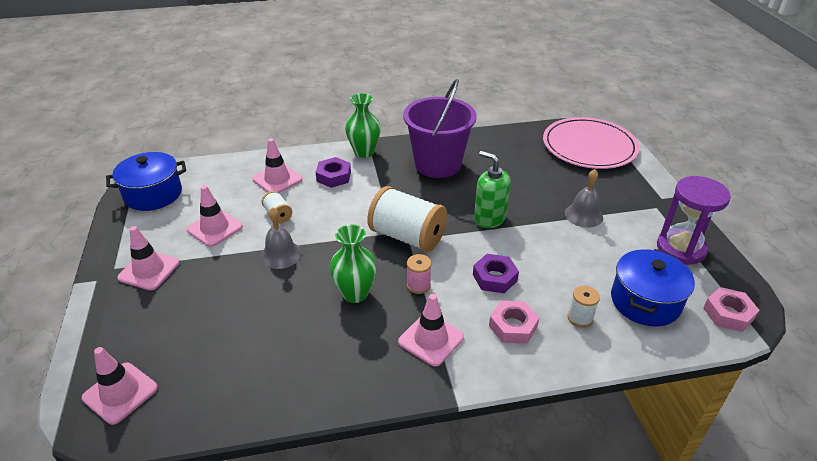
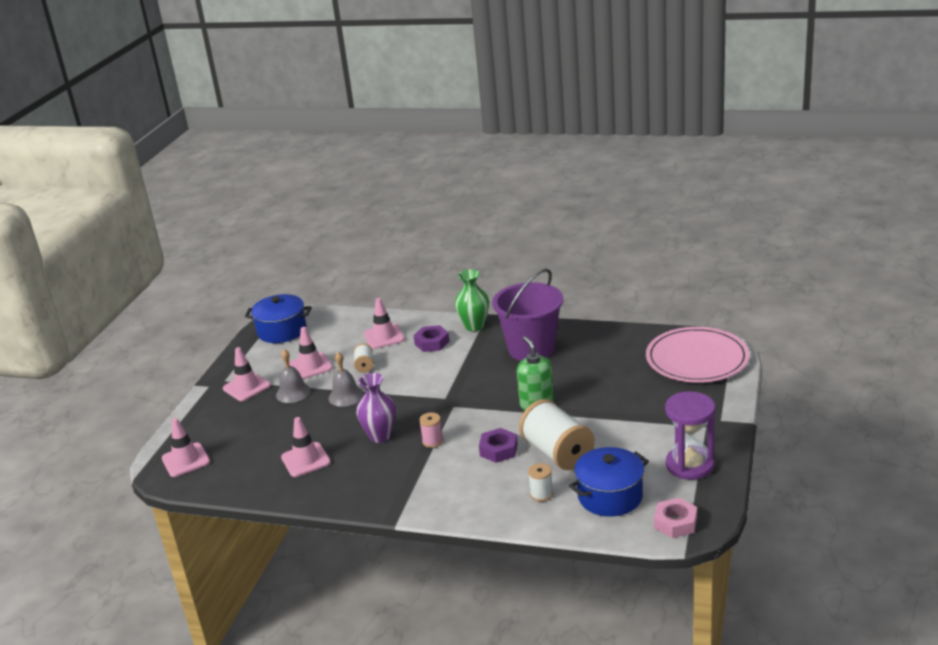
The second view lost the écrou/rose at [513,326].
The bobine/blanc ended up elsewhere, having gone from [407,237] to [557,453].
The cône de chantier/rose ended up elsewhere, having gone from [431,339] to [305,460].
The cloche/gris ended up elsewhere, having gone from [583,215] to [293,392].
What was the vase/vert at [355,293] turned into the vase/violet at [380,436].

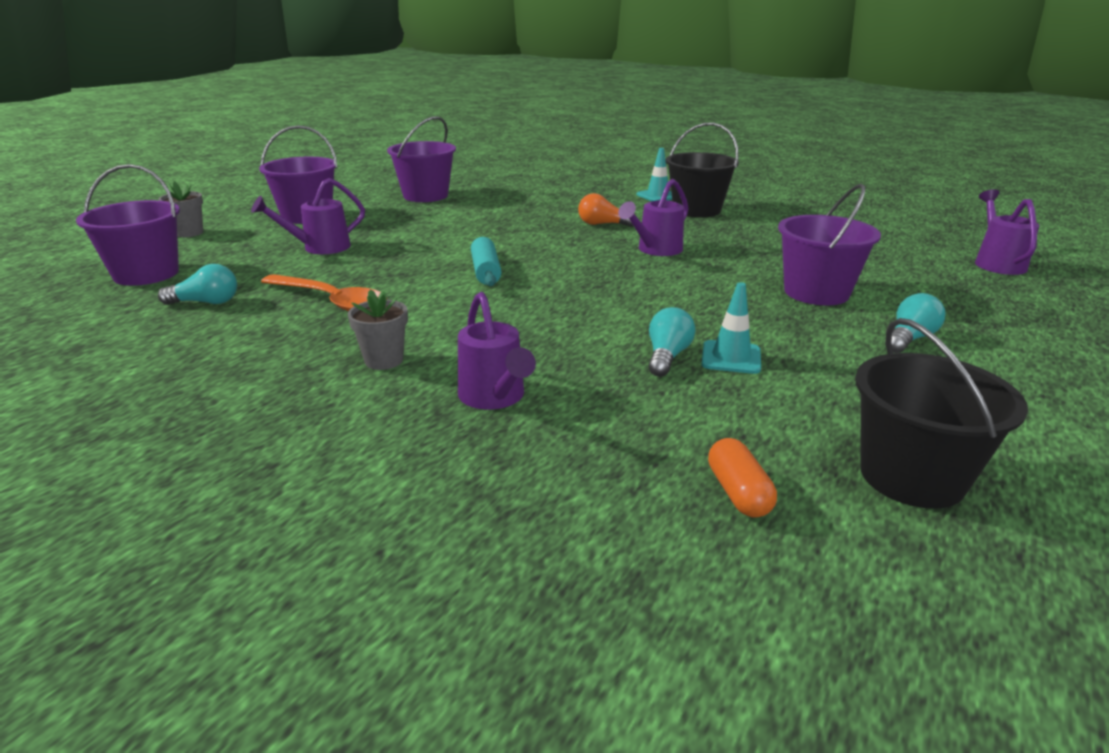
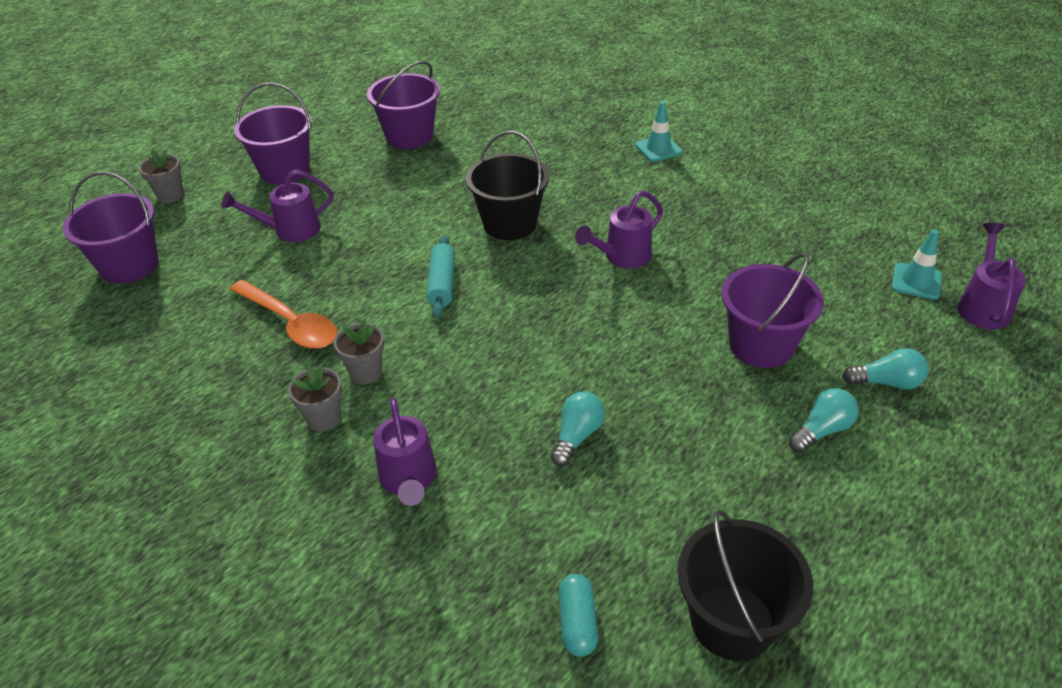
The second view lost the ampoule/orange at [602,224].
The second view gained the pot de fleurs/gris at [366,372].
The ampoule/turquoise ended up elsewhere, having gone from [206,302] to [886,382].
The seau/noir ended up elsewhere, having gone from [696,210] to [510,223].
The cône de chantier/turquoise ended up elsewhere, having gone from [731,357] to [916,281].
What was the gélule/orange at [738,493] turned into the gélule/turquoise at [577,622].

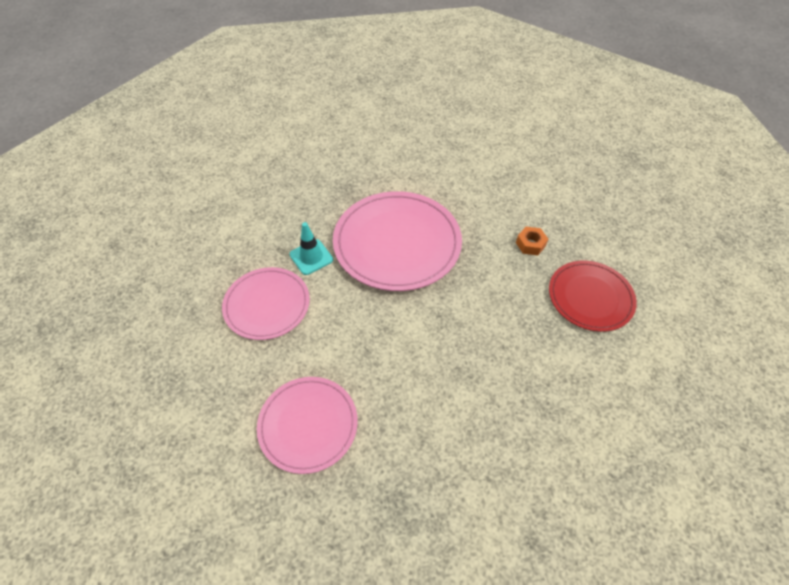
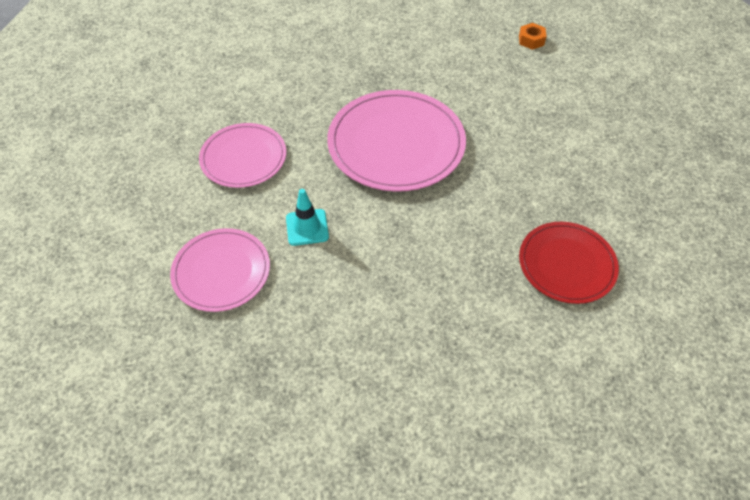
The cône de chantier/turquoise ended up elsewhere, having gone from [311,257] to [307,227].
The écrou/orange ended up elsewhere, having gone from [530,244] to [531,40].

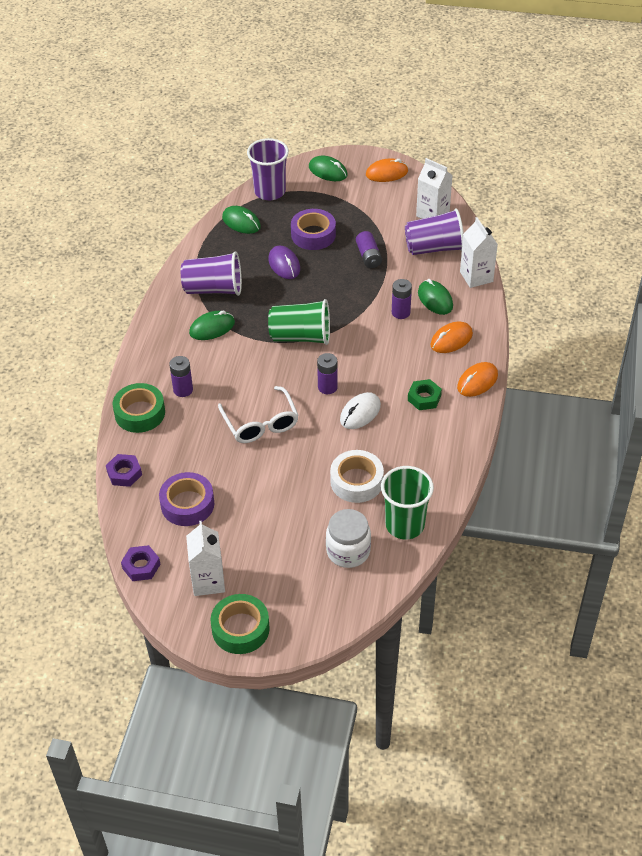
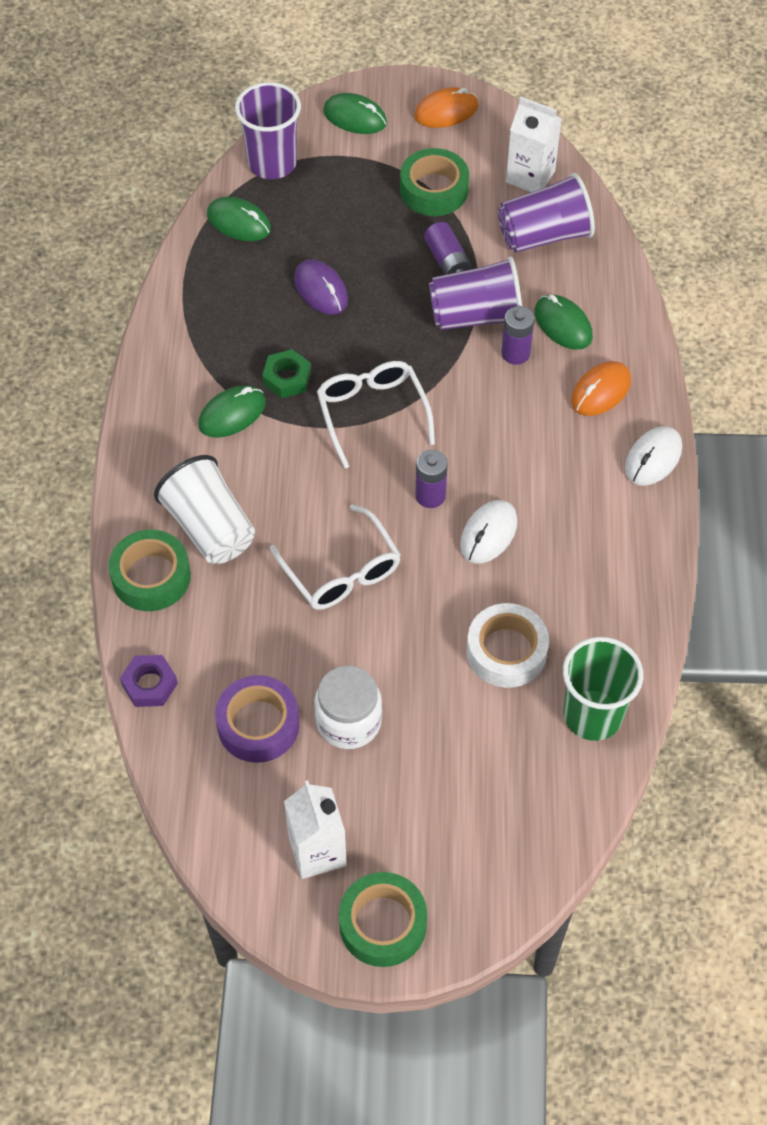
The second view lost the écrou/violet at [141,566].
The second view lost the ruban adhésif/violet at [313,235].
The second view lost the brique de lait/blanc at [476,277].
The second view gained the ruban adhésif/vert at [434,190].
The gobelet/violet ended up elsewhere, having gone from [213,289] to [475,315].
The bocal/blanc ended up elsewhere, having gone from [348,551] to [348,721].
The écrou/vert ended up elsewhere, having gone from [424,398] to [287,378].
Where the pile/violet stood at [183,390], the gobelet/blanc came to stand at [210,528].
Where the gobelet/vert stood at [301,336], the lunettes/blanc came to stand at [372,413].
What was the souris/orange at [477,381] turned into the souris/blanc at [653,458].

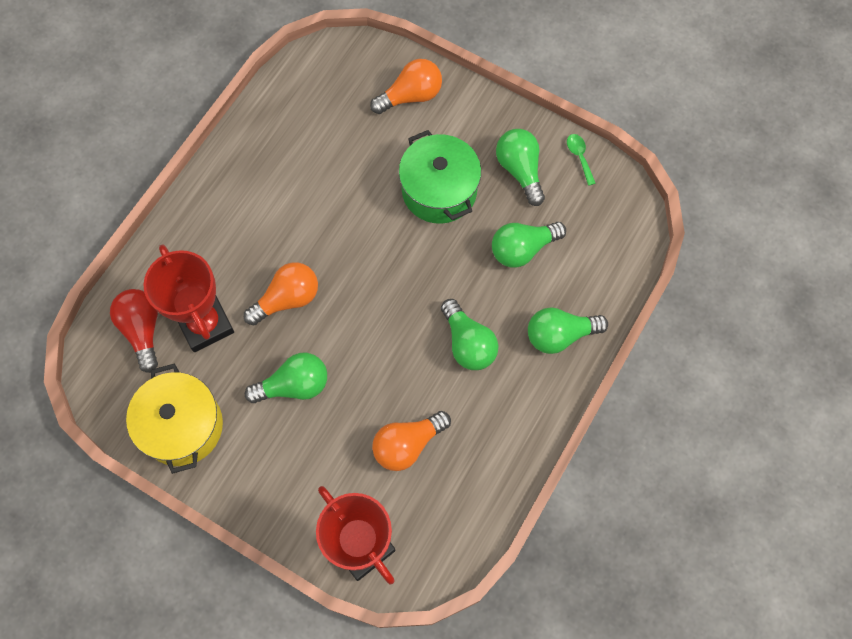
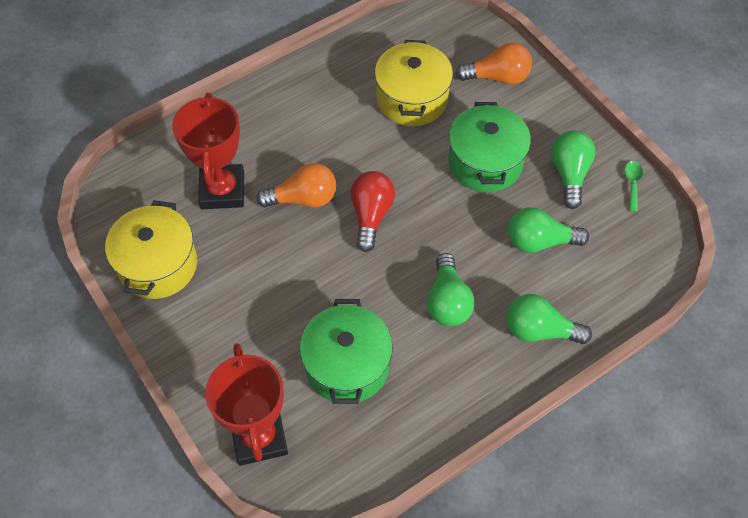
The second view lost the ampoule/vert at [294,385].
The second view gained the marmite/jaune at [412,99].
The ampoule/rouge ended up elsewhere, having gone from [142,330] to [371,215].
Where the ampoule/orange stood at [407,444], the marmite/vert came to stand at [347,365].

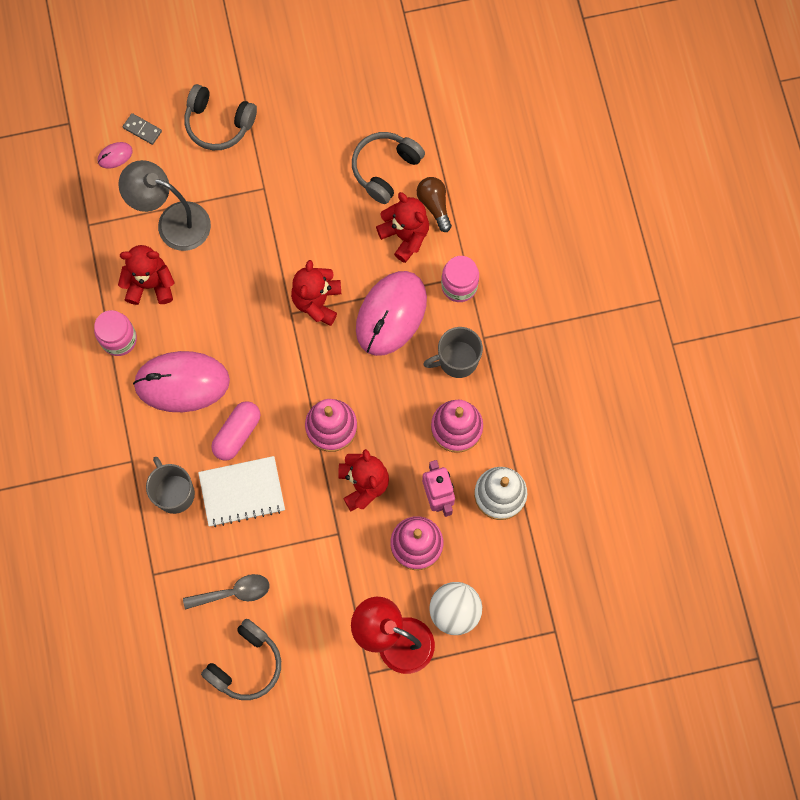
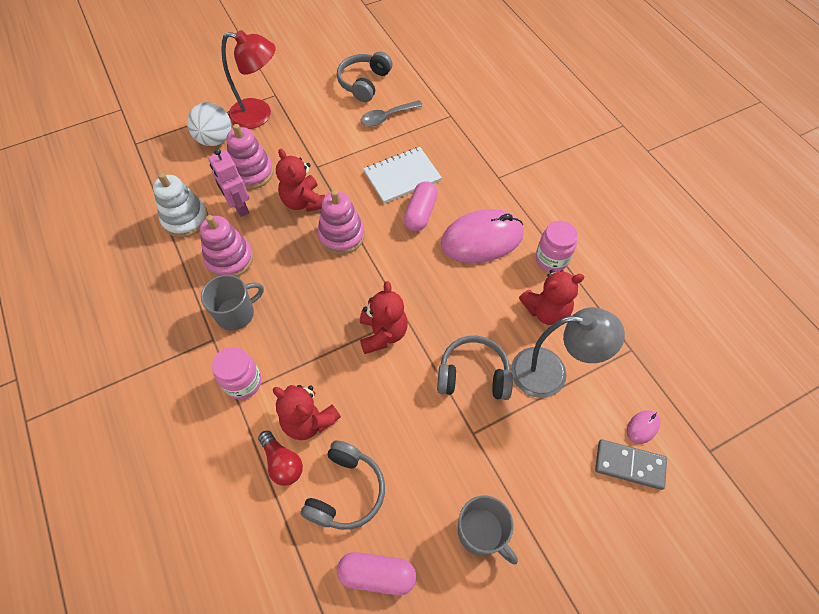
The second view lost the souris/rose at [391,314].
The second view gained the gélule/rose at [377,574].
The tasse/gris ended up elsewhere, having gone from [174,493] to [481,532].
The casque audio/gris ended up elsewhere, having gone from [218,123] to [473,375].
What was the ampoule/marron at [434,205] turned into the ampoule/rouge at [282,463].
The size of the domino/gris at [142,129] changed by a factor of 1.62.

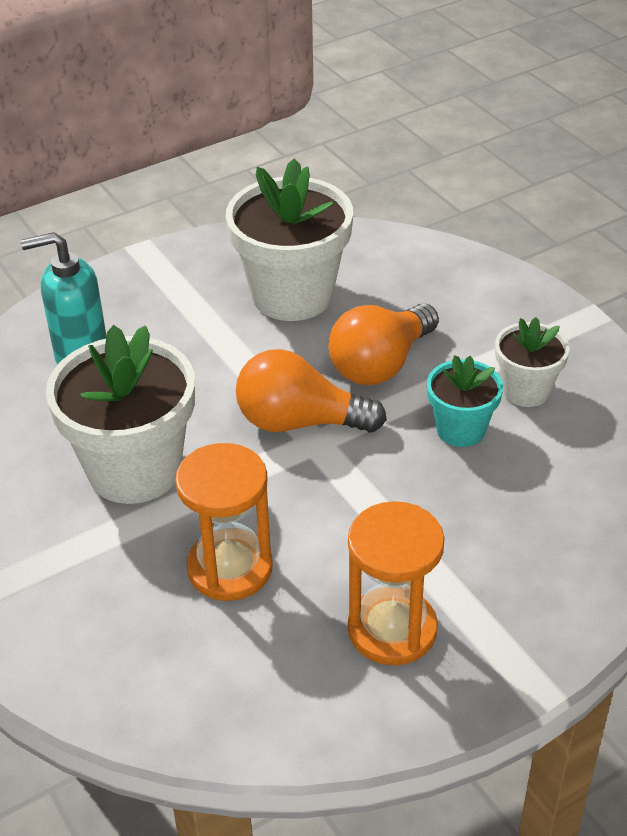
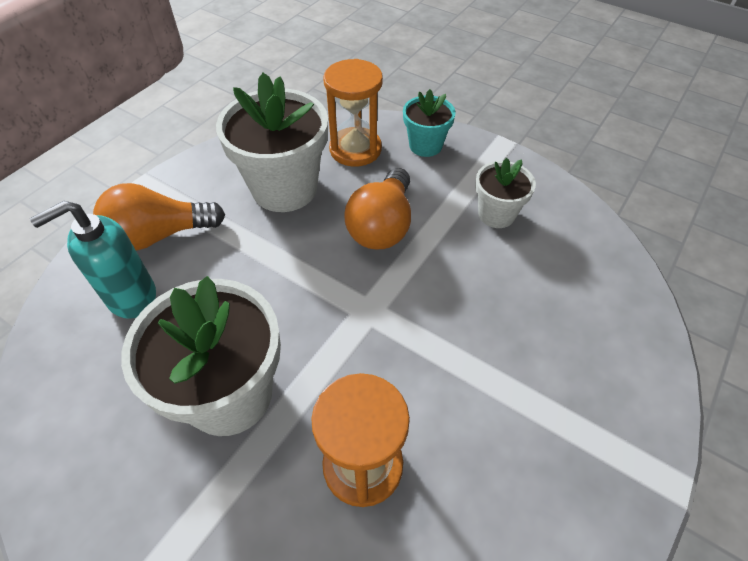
The ampoule/orange ended up elsewhere, having gone from [300,422] to [160,235].
The sablier/orange ended up elsewhere, having gone from [392,629] to [355,149].
The pot de fleurs/turquoise ended up elsewhere, having gone from [461,429] to [425,145].

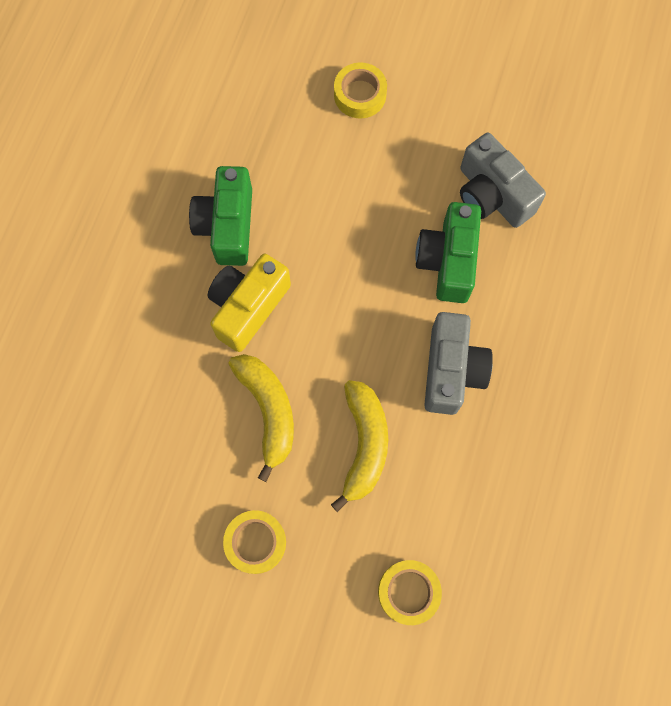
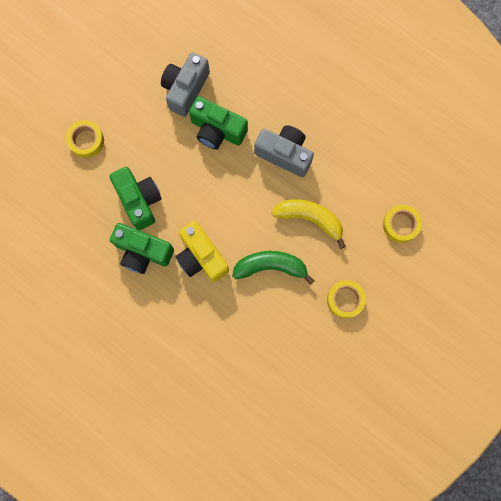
The second view gained the appareil photo/vert at [139,201].
What was the banane/jaune at [268,411] turned into the banane/vert at [270,267].
The appareil photo/gris at [492,195] ended up facing another way, 135 degrees clockwise from before.

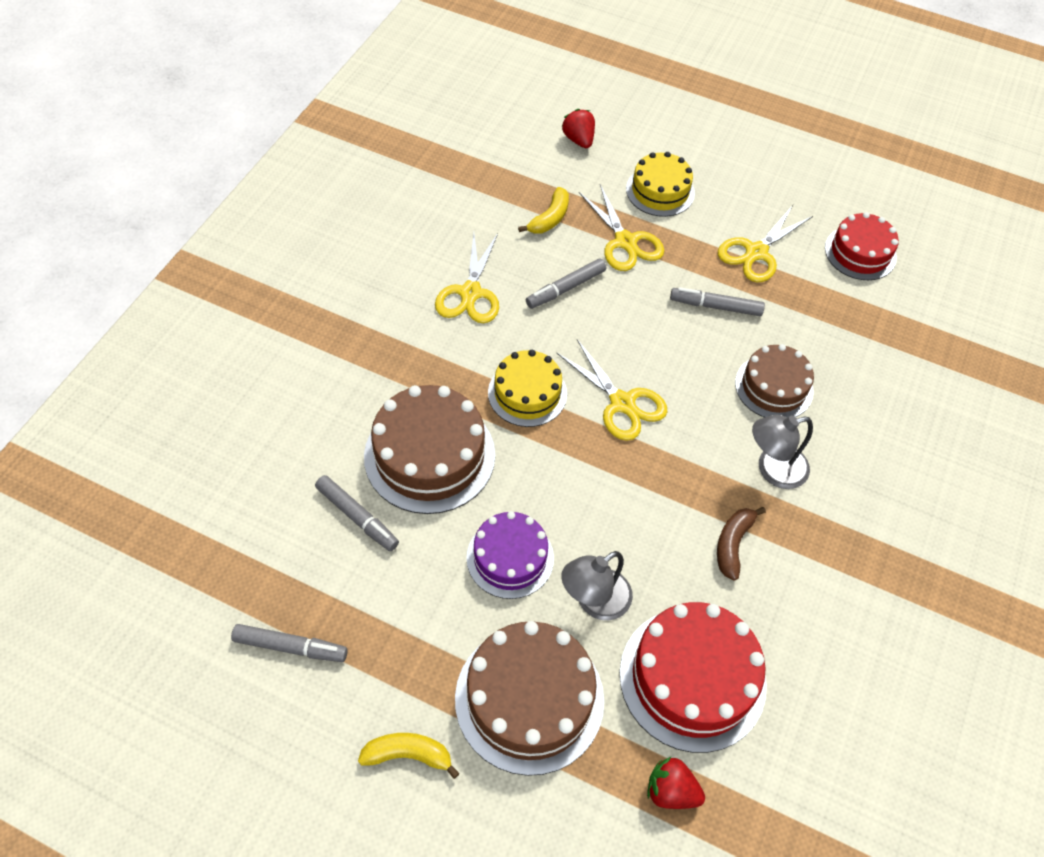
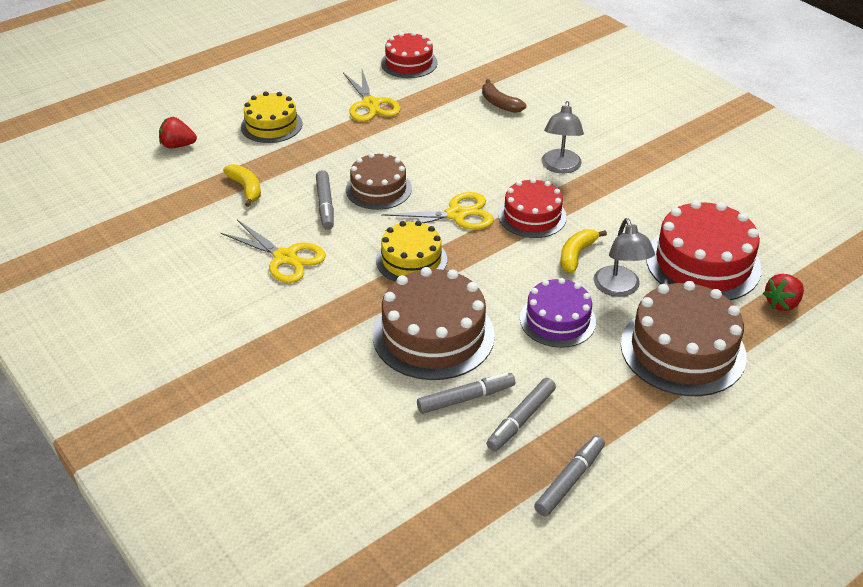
The second view lost the ciseaux/jaune at [625,242].
The second view gained the gâteau/rouge at [532,216].
The banane/jaune ended up elsewhere, having gone from [408,755] to [576,255].
The feutre/gris ended up elsewhere, having gone from [715,306] to [521,419].
The banane/marron ended up elsewhere, having gone from [733,544] to [500,104].
The gâteau/marron ended up elsewhere, having gone from [774,387] to [378,189].

